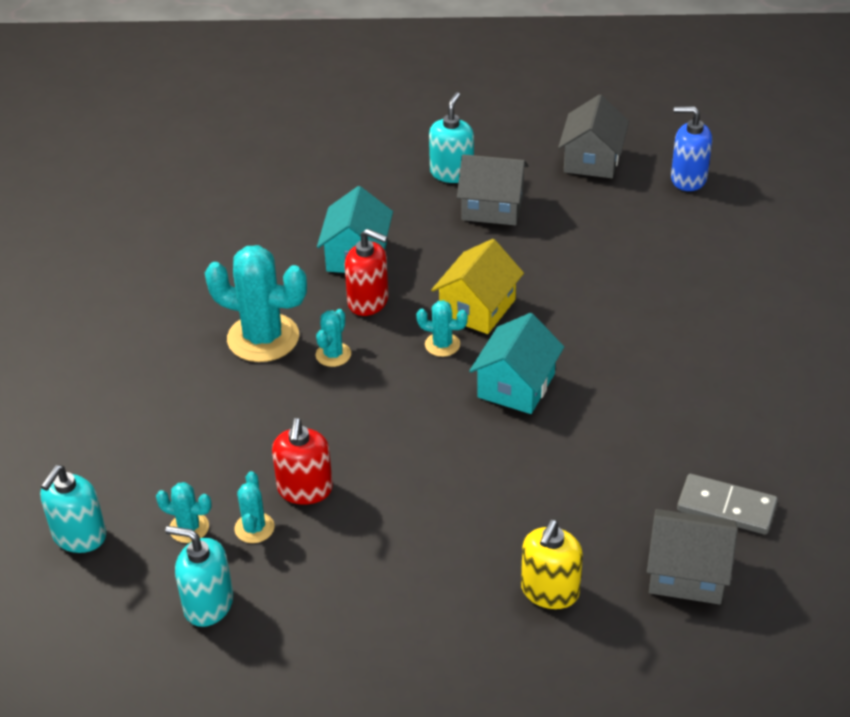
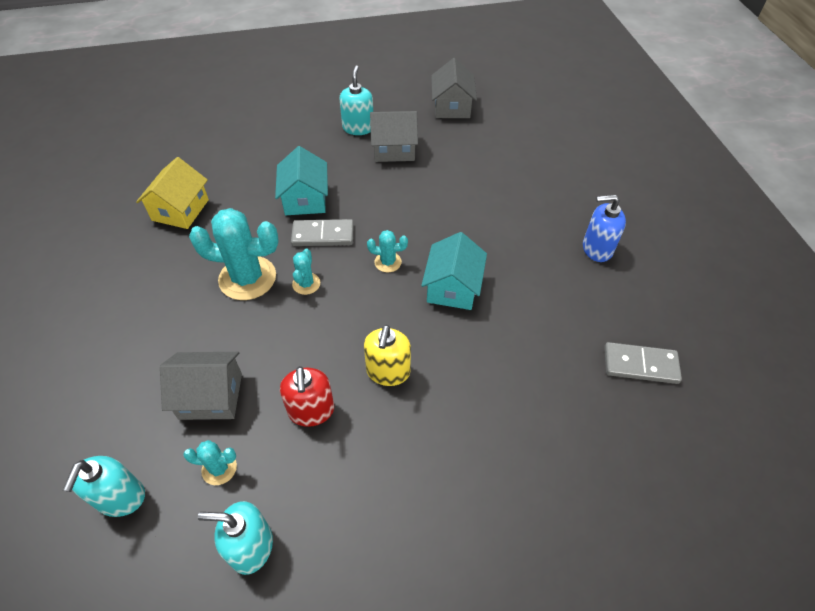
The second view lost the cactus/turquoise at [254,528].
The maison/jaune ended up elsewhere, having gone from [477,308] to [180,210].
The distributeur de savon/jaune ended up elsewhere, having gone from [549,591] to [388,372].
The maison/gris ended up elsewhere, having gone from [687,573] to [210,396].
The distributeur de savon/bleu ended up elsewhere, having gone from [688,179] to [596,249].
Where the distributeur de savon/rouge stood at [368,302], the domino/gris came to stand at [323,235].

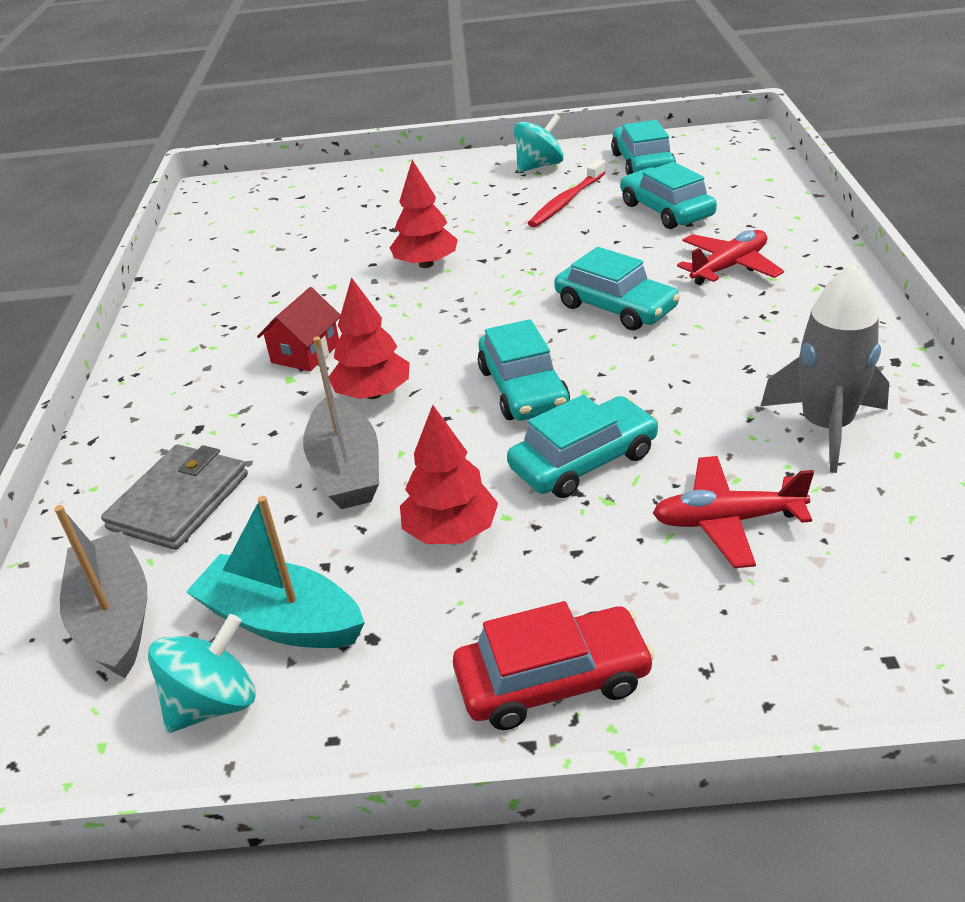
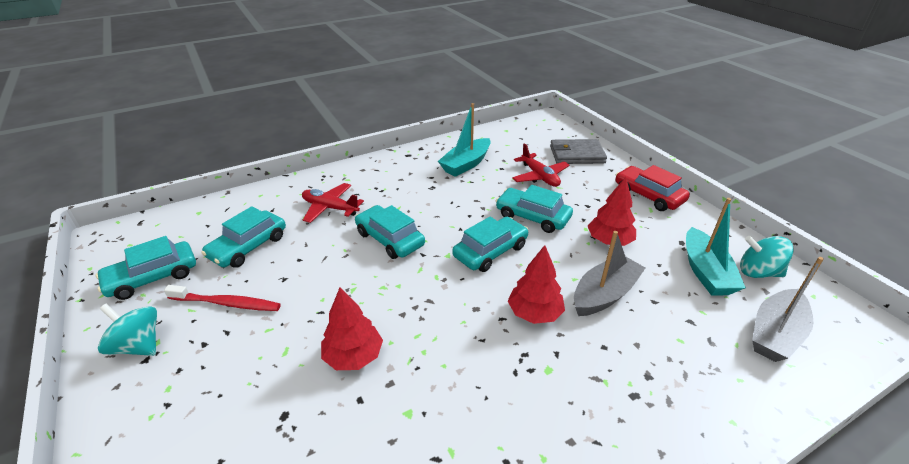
The second view lost the maison/rouge at [305,353].
The portefeuille/gris ended up elsewhere, having gone from [179,501] to [576,154].
Where the fusée/gris stood at [826,427], the bateau/turquoise came to stand at [466,164].
The voiture/turquoise at [615,307] ended up facing another way, 60 degrees counterclockwise from before.

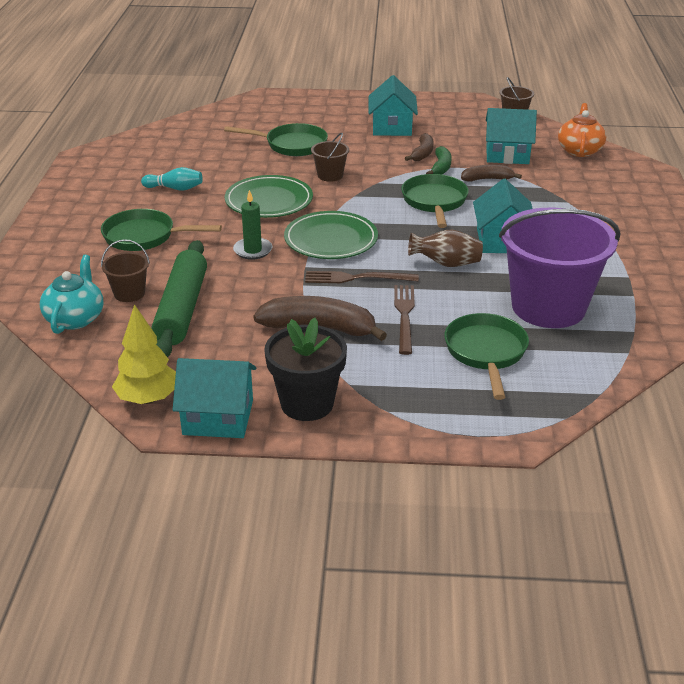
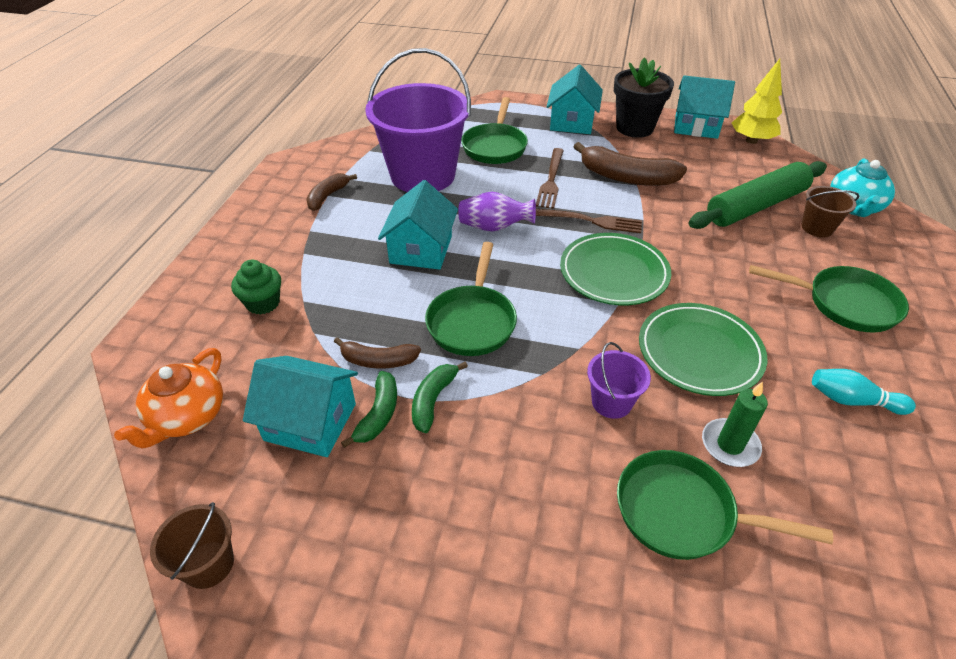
The second view gained the muffin/vert at [263,303].
The second view gained the banane/vert at [378,414].
The bougie/vert ended up elsewhere, having gone from [253,250] to [730,445].
The maison/turquoise ended up elsewhere, having gone from [392,127] to [572,122].
The banane/marron ended up elsewhere, having gone from [422,153] to [328,196].
What was the seau/marron at [330,175] turned into the seau/violet at [611,402].
What was the vase/marron at [446,264] turned into the vase/violet at [494,227].
The rouleau à pâtisserie/vert at [182,309] ended up facing another way, 45 degrees clockwise from before.

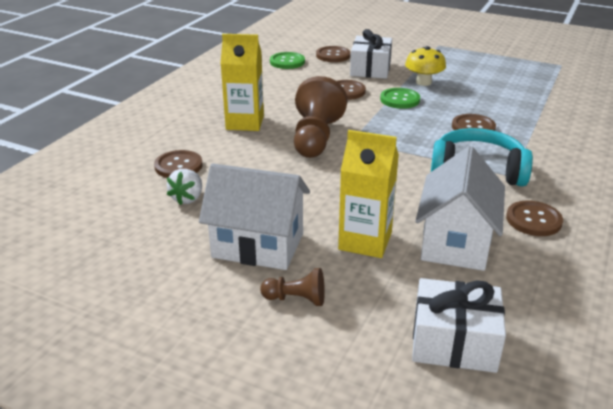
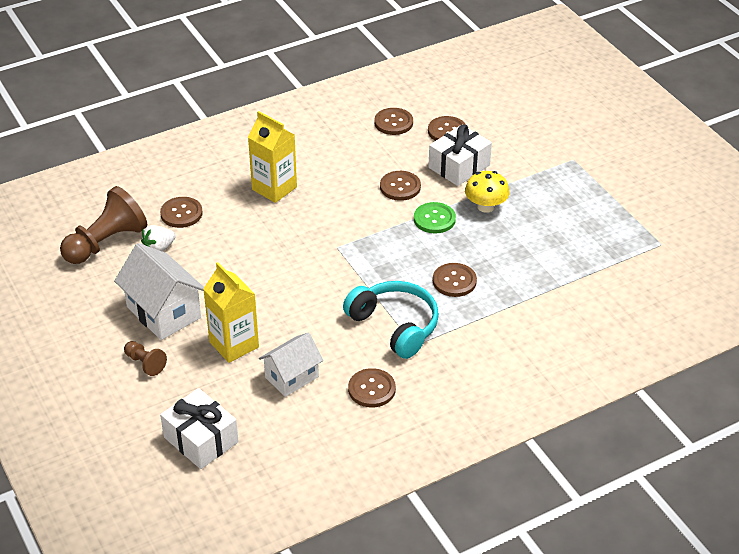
The pion/marron ended up elsewhere, having gone from [316,138] to [106,243].
What was the bouton/vert at [287,62] turned into the bouton/marron at [393,122].
The size of the maison/blanc at [455,242] changed by a factor of 0.66.

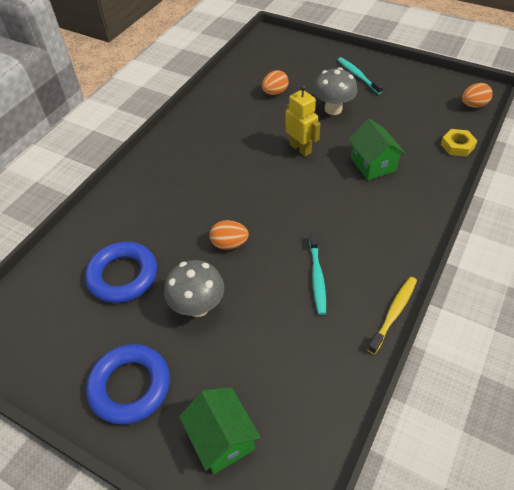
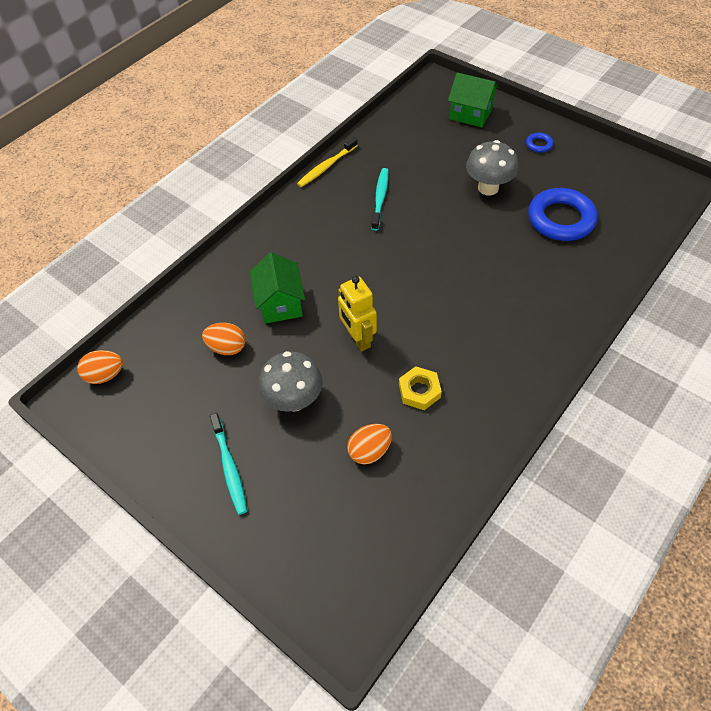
The œuf/orange ended up elsewhere, having gone from [229,244] to [227,347].
The écrou/jaune ended up elsewhere, having gone from [457,146] to [419,391].
The maison/vert at [222,439] ended up facing another way, 45 degrees counterclockwise from before.
The size of the anneau/bleu at [130,386] changed by a factor of 0.44.

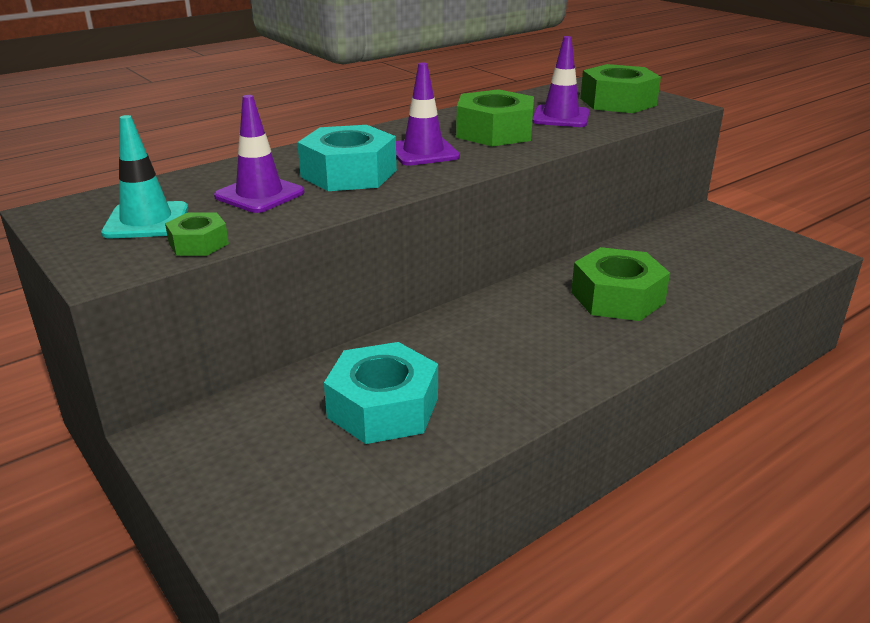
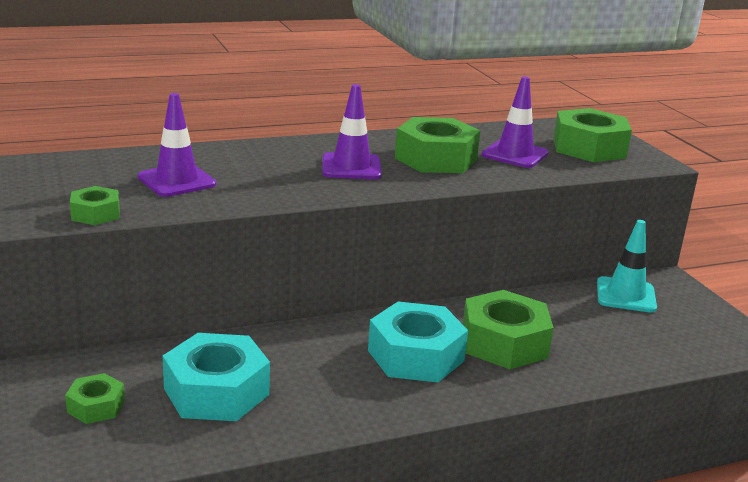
The second view gained the écrou/vert at [96,406].
The cône de chantier/turquoise ended up elsewhere, having gone from [146,221] to [625,295].
The écrou/turquoise ended up elsewhere, having gone from [349,173] to [416,356].

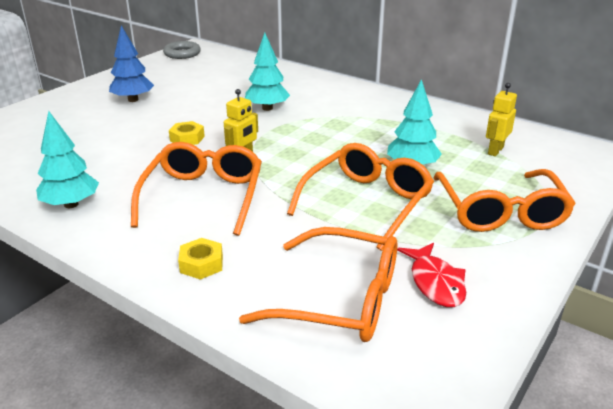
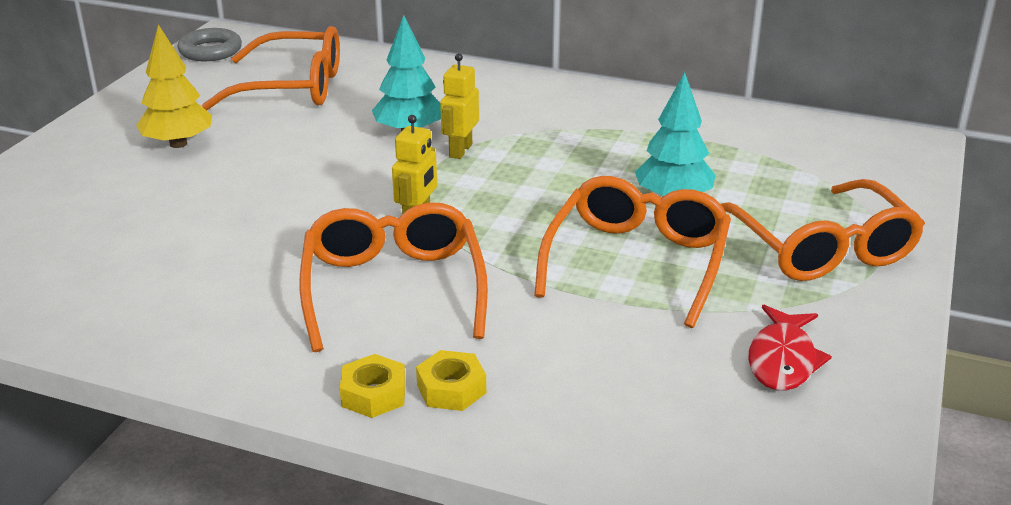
The second view lost the arbre/turquoise at [71,204].
The écrou/jaune ended up elsewhere, having gone from [187,138] to [373,394].
The lunettes/orange ended up elsewhere, having gone from [339,299] to [291,87].
The robot/jaune ended up elsewhere, having gone from [495,151] to [460,150].
What was the arbre/bleu at [133,100] turned into the arbre/jaune at [178,144].
The poisson/rouge at [435,282] ended up facing another way, 45 degrees clockwise from before.

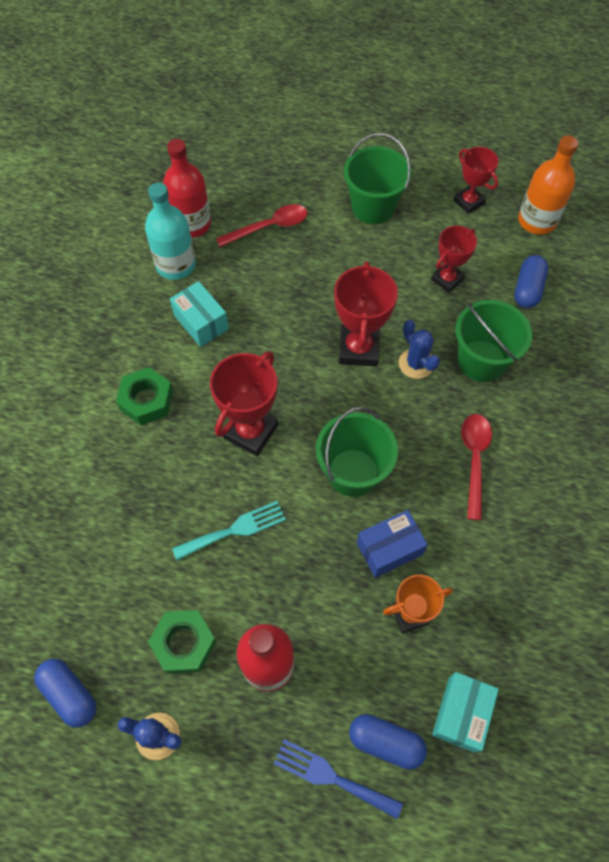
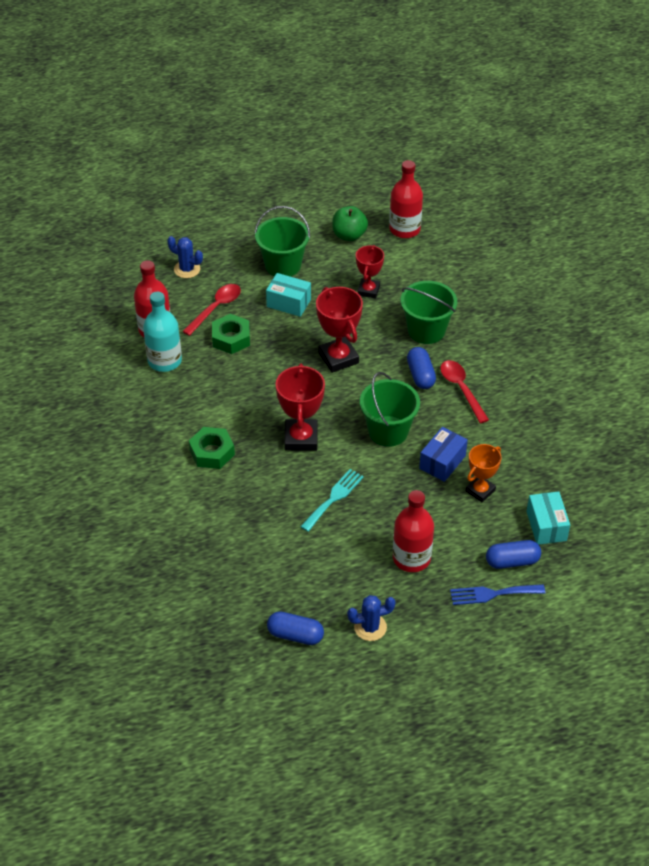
The écrou/vert ended up elsewhere, having gone from [184,643] to [231,338].
The boîte/turquoise ended up elsewhere, having gone from [201,322] to [288,303].
The cactus/bleu ended up elsewhere, having gone from [416,364] to [187,269].
The gélule/bleu ended up elsewhere, having gone from [527,289] to [420,375].
Where the trophée/rouge stood at [469,202], the pomme/vert came to stand at [349,235].
What was the bouteille/orange at [537,221] turned into the bouteille/rouge at [404,229].

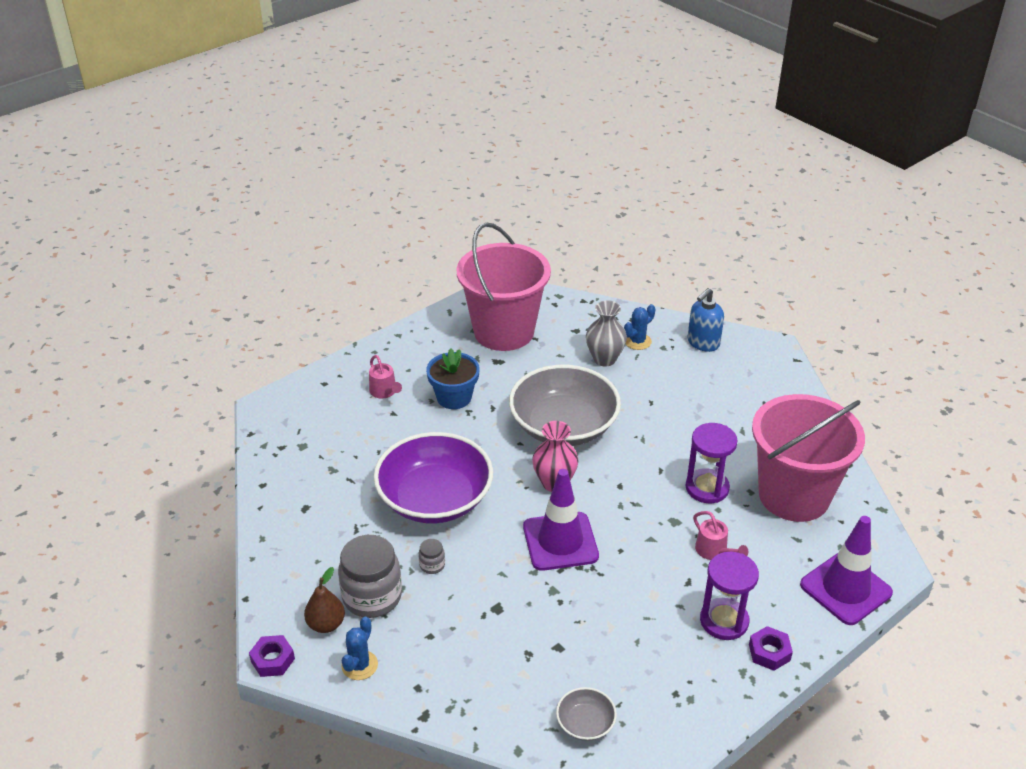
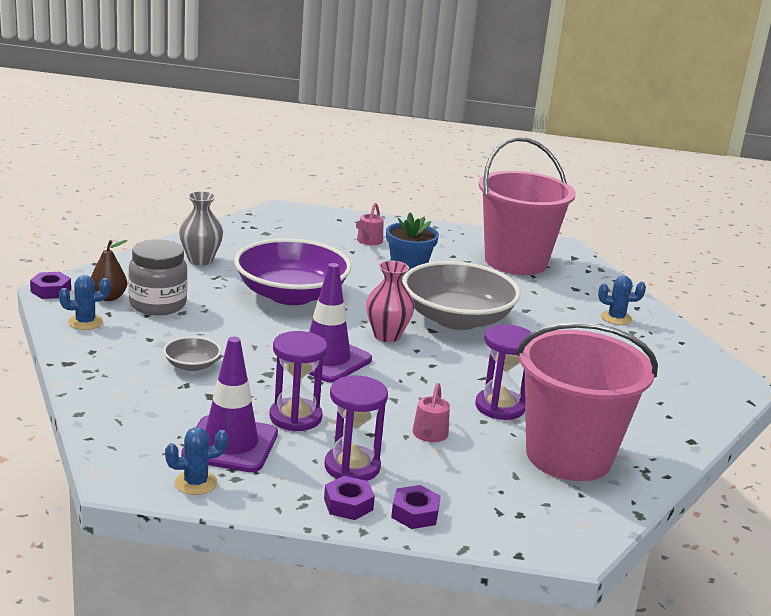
The second view lost the bocal/gris at [432,565].
The second view lost the distributeur de savon/bleu at [703,343].
The second view gained the cactus/bleu at [196,483].
The second view gained the sablier/violet at [295,417].
The second view gained the écrou/violet at [415,513].
The bol/gris ended up elsewhere, having gone from [585,723] to [192,365].
The vase/gris ended up elsewhere, having gone from [604,359] to [200,260].
The cône de chantier/violet ended up elsewhere, having gone from [845,589] to [230,444].

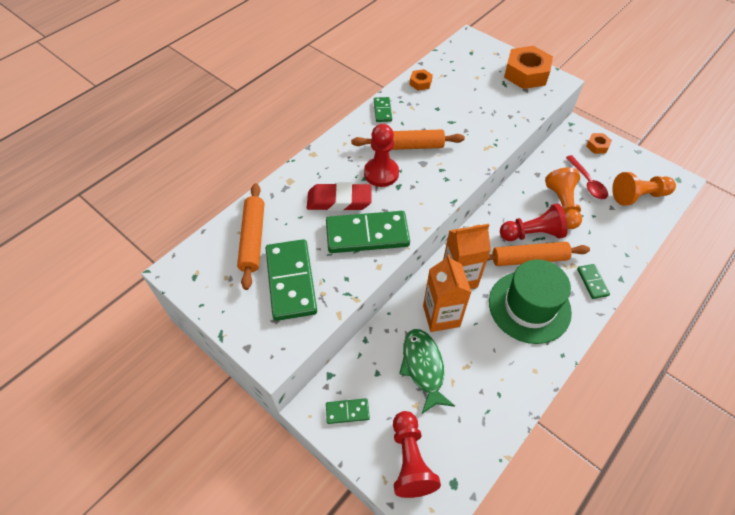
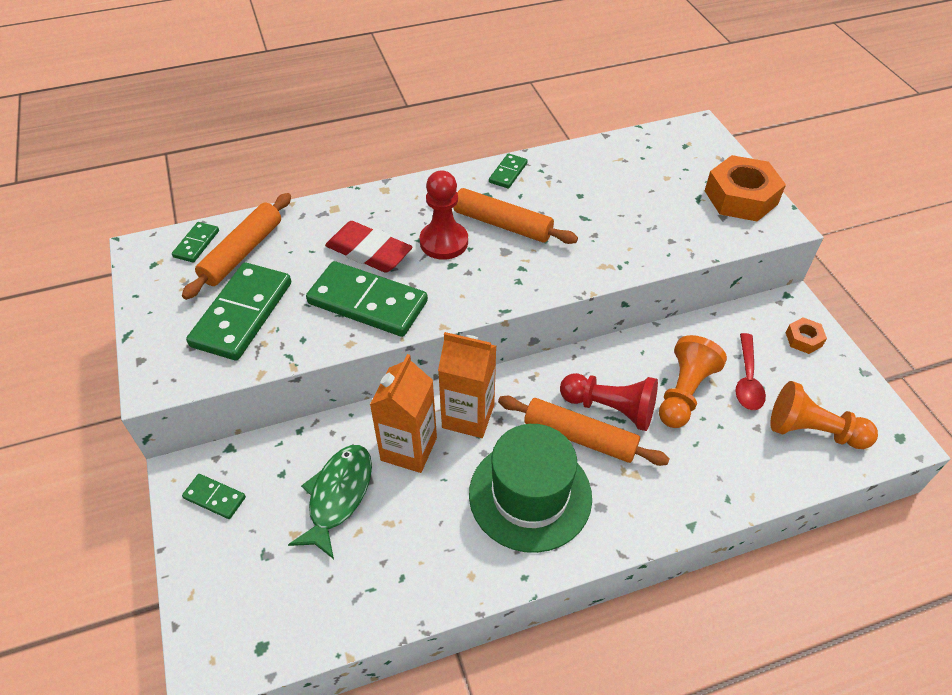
The second view lost the pion/rouge at [410,460].
The second view lost the écrou/orange at [420,83].
The domino/vert ended up elsewhere, having gone from [592,282] to [196,244].

